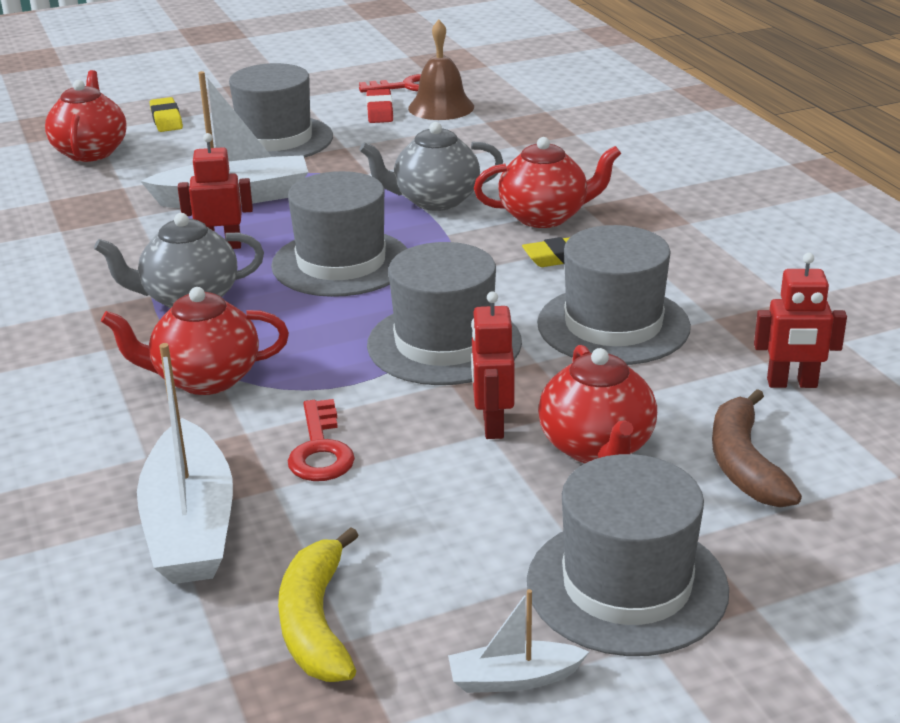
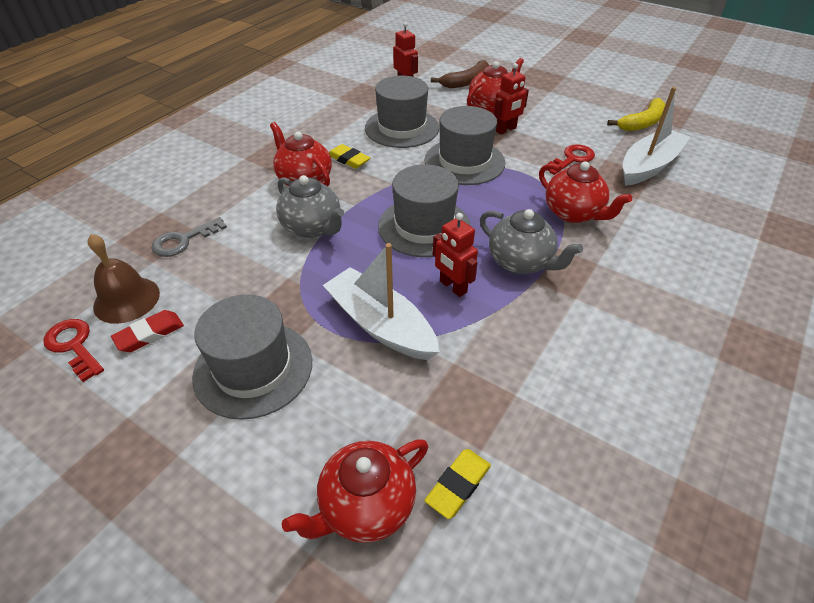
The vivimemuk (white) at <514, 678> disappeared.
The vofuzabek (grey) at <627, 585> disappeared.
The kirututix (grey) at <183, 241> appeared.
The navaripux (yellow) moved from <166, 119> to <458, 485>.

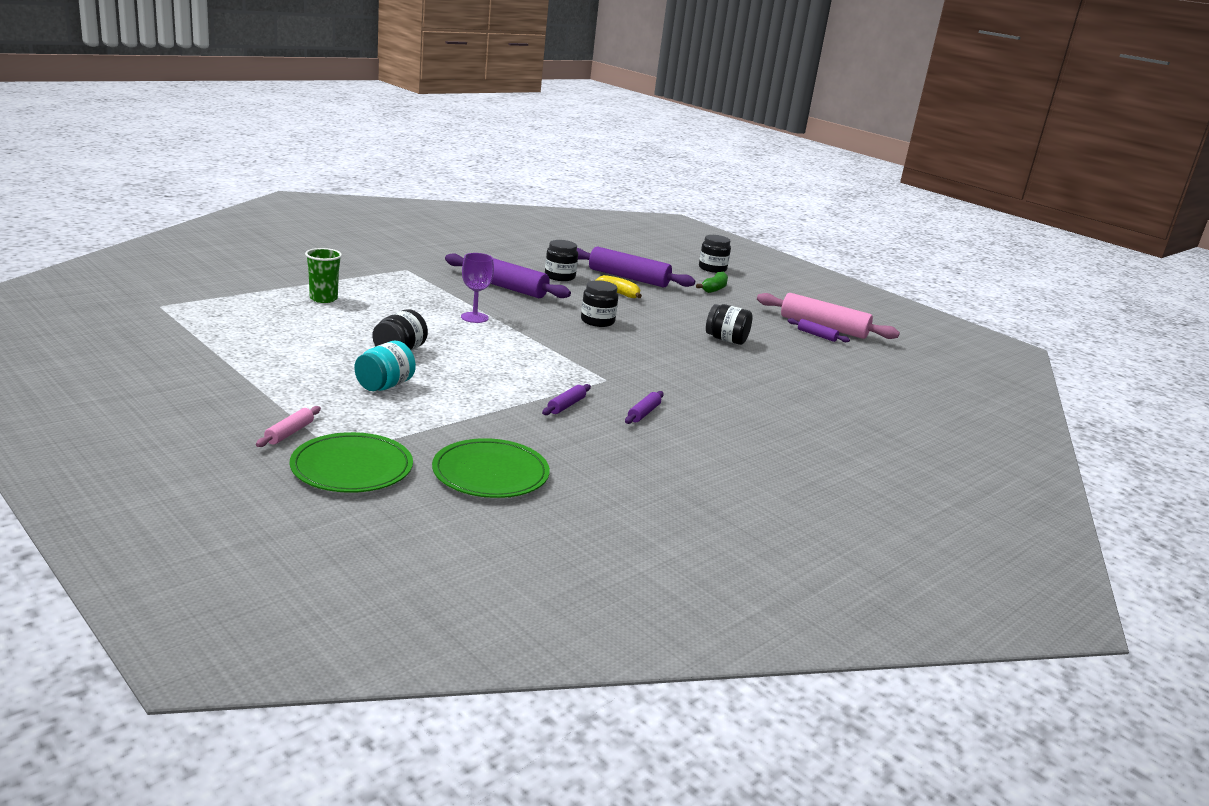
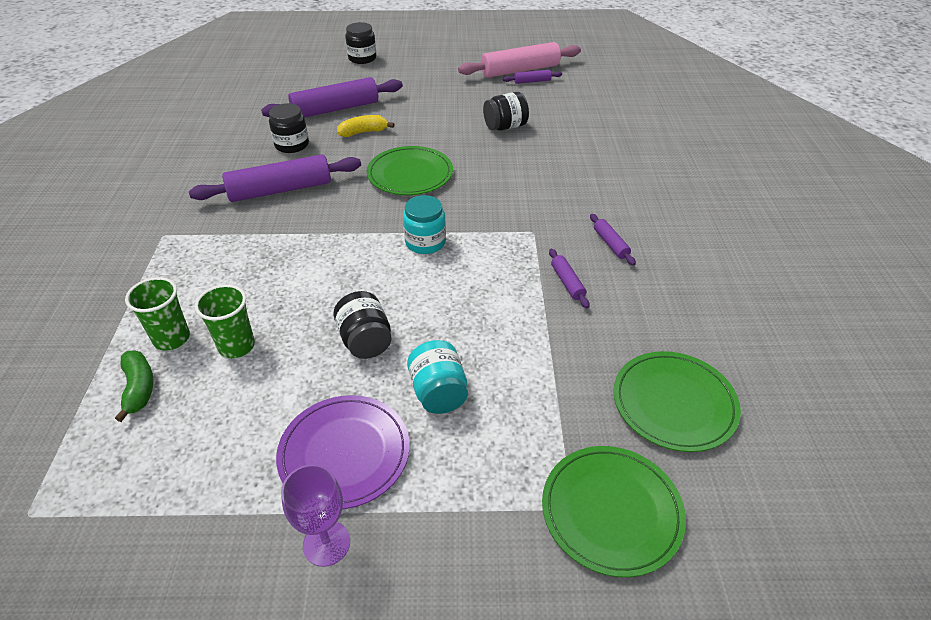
The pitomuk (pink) at <289, 433> disappeared.
The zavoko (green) at <236, 346> appeared.
The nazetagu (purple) at <344, 453> appeared.
The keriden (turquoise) at <425, 242> appeared.
The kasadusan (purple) moved from <474, 317> to <326, 543>.
The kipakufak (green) moved from <714, 289> to <139, 388>.
The keriden (black) at <597, 321> was replaced by the nazetagu (green) at <410, 174>.

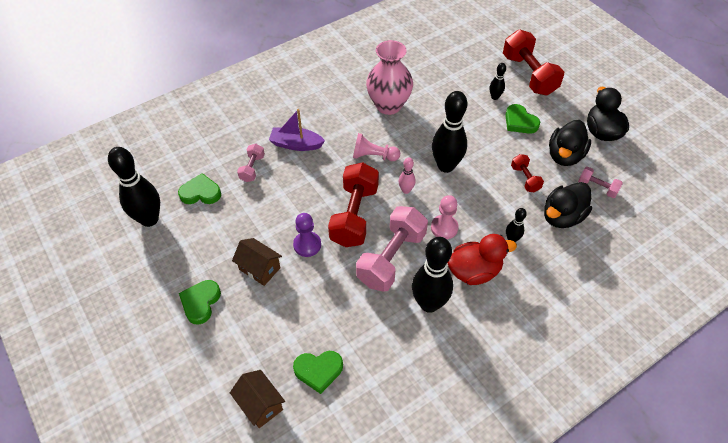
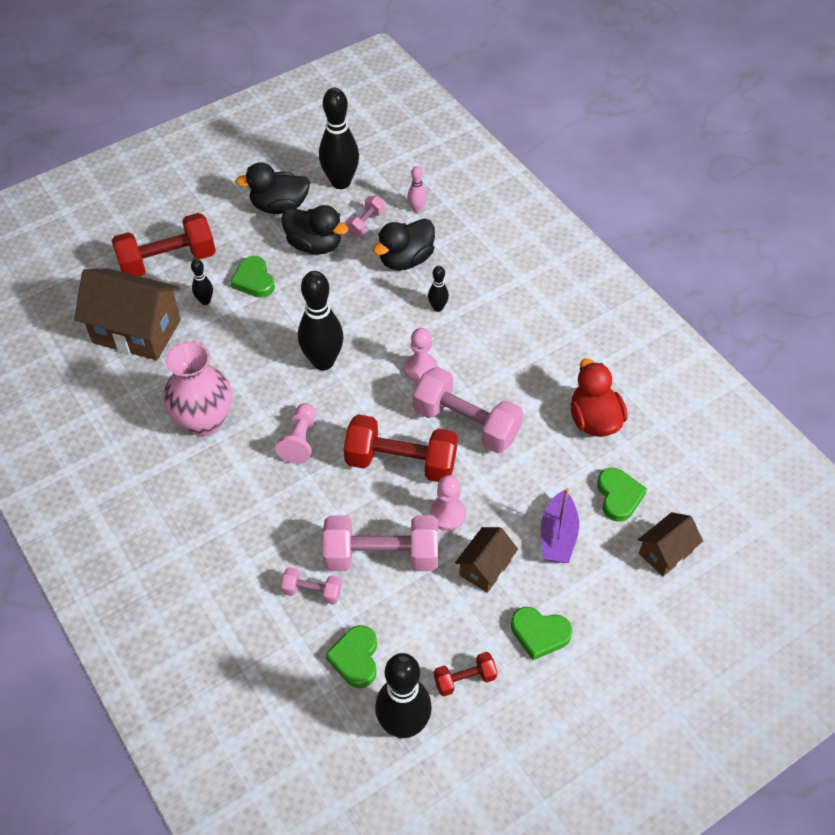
The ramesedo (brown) at <136, 331> appeared.
The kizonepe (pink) at <381, 556> appeared.
The vivimemuk (purple) moved from <296, 144> to <558, 536>.
The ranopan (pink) moved from <406, 190> to <417, 209>.
The ranopan (black) moved from <429, 304> to <341, 182>.
The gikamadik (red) moved from <474, 271> to <594, 420>.
The kizonepe (red) moved from <525, 179> to <464, 679>.
The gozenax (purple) at <307, 245> became the gozenax (pink) at <447, 514>.
The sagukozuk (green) at <520, 122> turned 105 degrees clockwise.
The gikamadik (black) at <562, 216> turned 90 degrees clockwise.

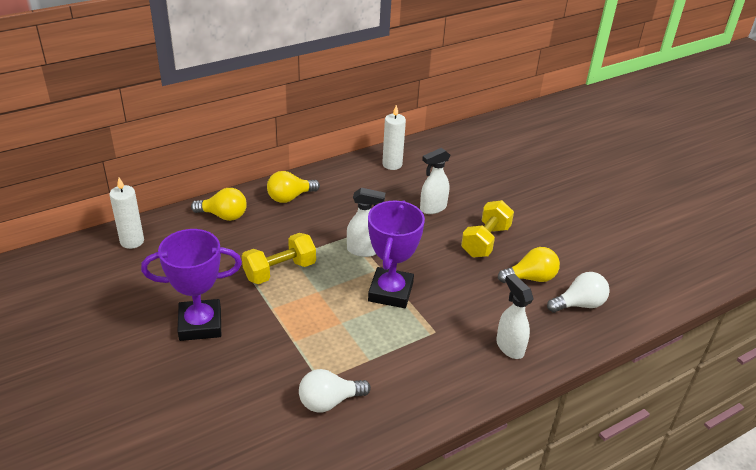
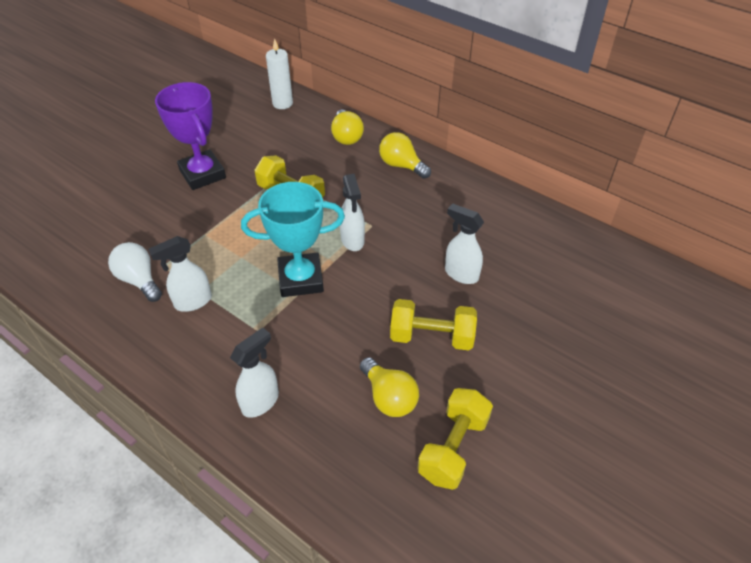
The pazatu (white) at <392, 164> disappeared.
The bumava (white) at <579, 304> disappeared.
The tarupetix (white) at <192, 302> appeared.
The kizonepe (yellow) at <453, 448> appeared.
The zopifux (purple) at <390, 292> became the zopifux (turquoise) at <300, 279>.

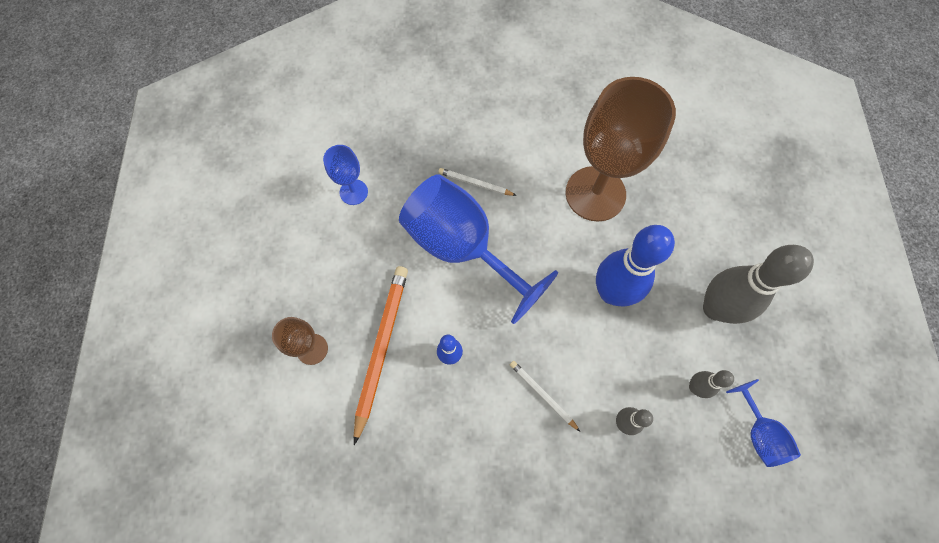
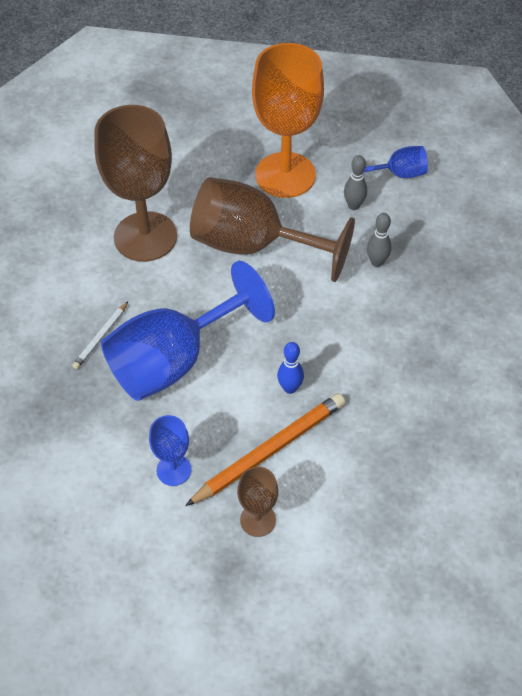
The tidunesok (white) at <542, 395> disappeared.
The kasadusan (blue) moved from <353, 192> to <173, 470>.
The ranopan (blue) at <611, 292> was replaced by the kasadusan (brown) at <253, 245>.
The ranopan (grey) at <715, 308> was replaced by the kasadusan (orange) at <285, 175>.
The tidunesok (orange) at <381, 348> turned 120 degrees clockwise.

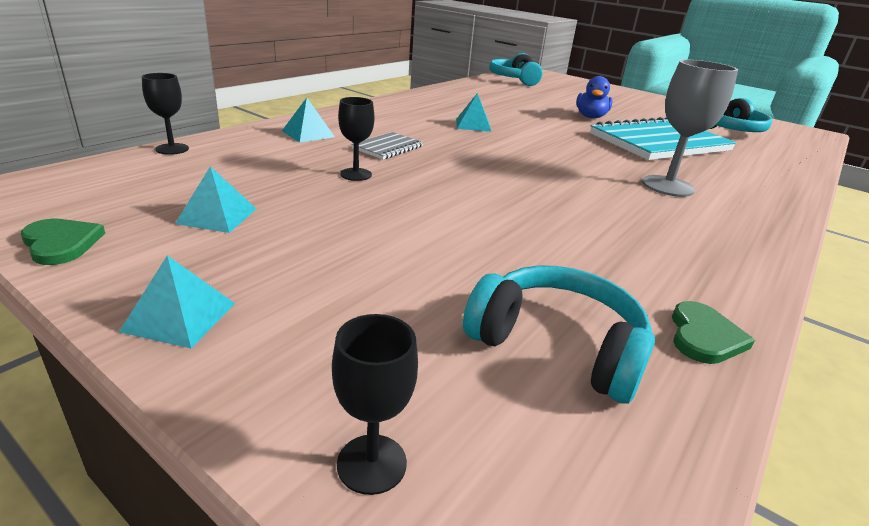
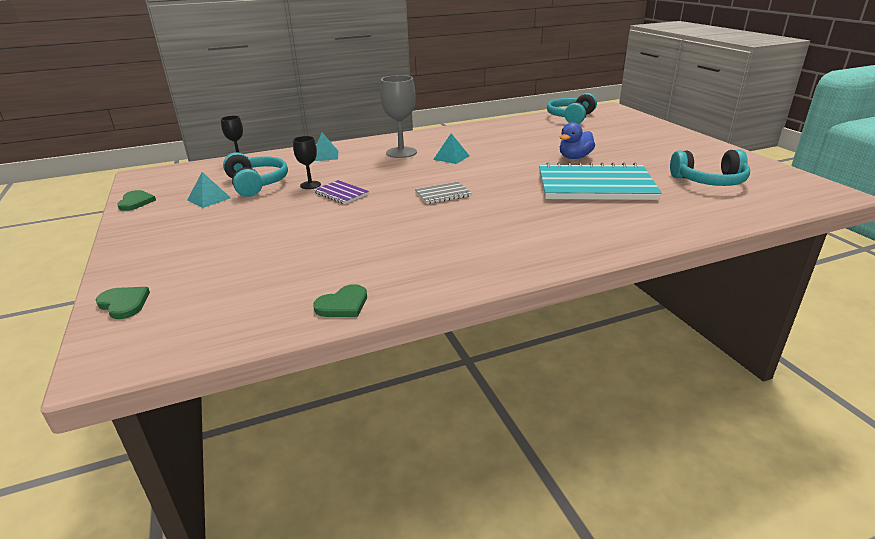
The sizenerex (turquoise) at <179, 317> disappeared.
The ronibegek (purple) at <341, 193> appeared.
The ronibegek (grey) moved from <387, 147> to <443, 194>.
The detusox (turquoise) moved from <557, 346> to <256, 184>.
The kasadusan (grey) moved from <667, 186> to <401, 152>.
The kasadusan (black) at <371, 463> was replaced by the sagukozuk (green) at <124, 304>.

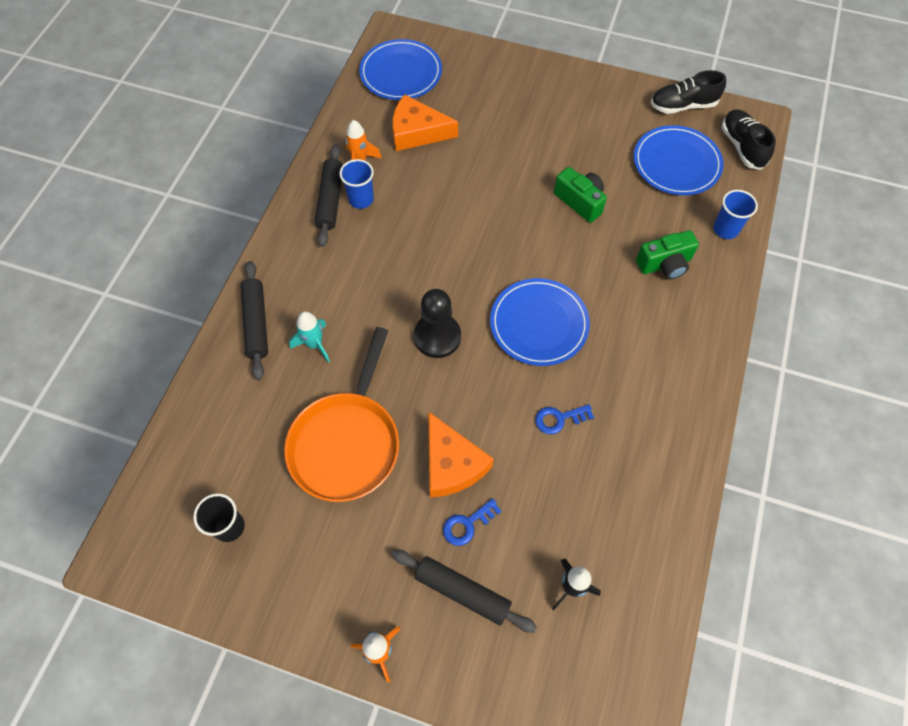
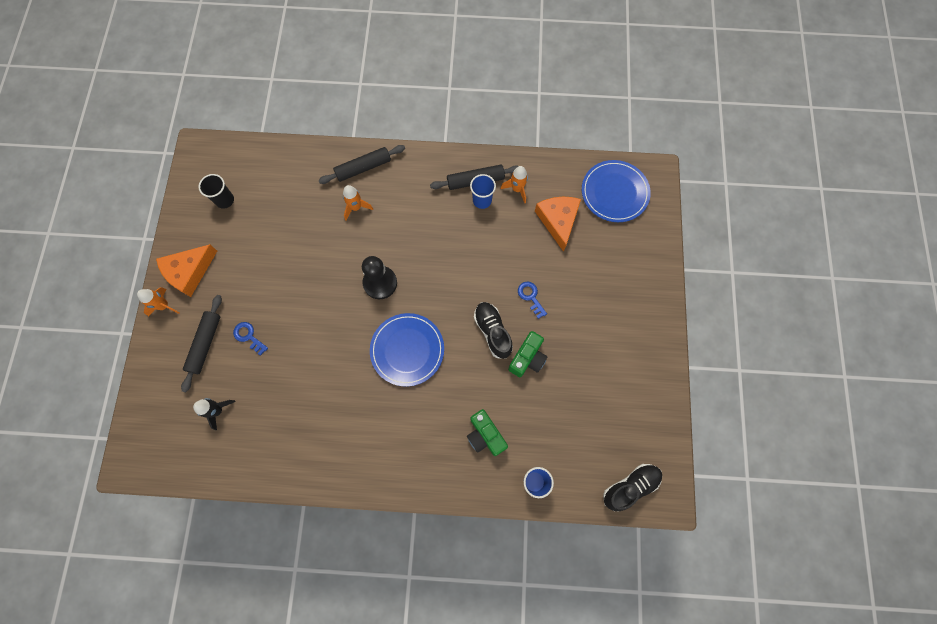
The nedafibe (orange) at <347, 442> disappeared.
The nazetagu (blue) at <676, 163> disappeared.
The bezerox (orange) moved from <452, 464> to <189, 272>.
The kirututix (blue) moved from <559, 419> to <530, 297>.
The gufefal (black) moved from <683, 105> to <492, 332>.
The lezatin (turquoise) at <314, 344> became the lezatin (orange) at <356, 207>.

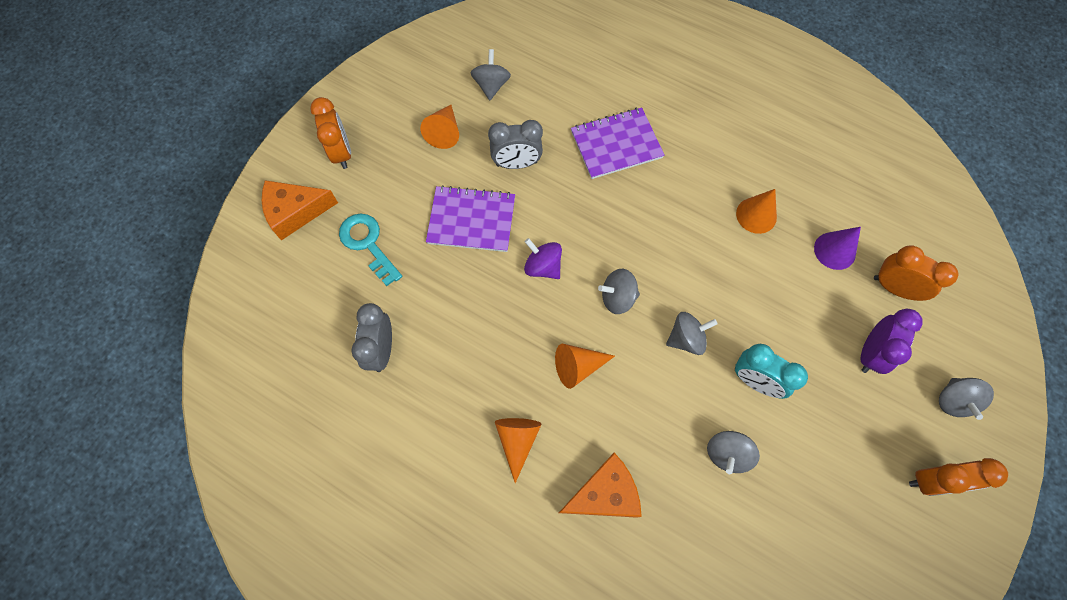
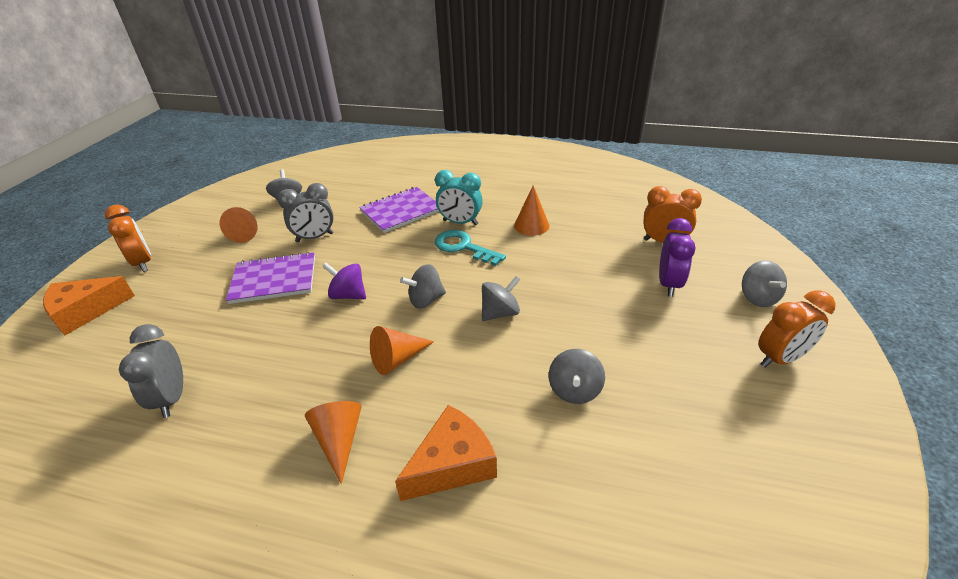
The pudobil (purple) at <834, 250> disappeared.
The kirututix (turquoise) moved from <368, 244> to <464, 247>.
The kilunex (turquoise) moved from <755, 381> to <460, 223>.

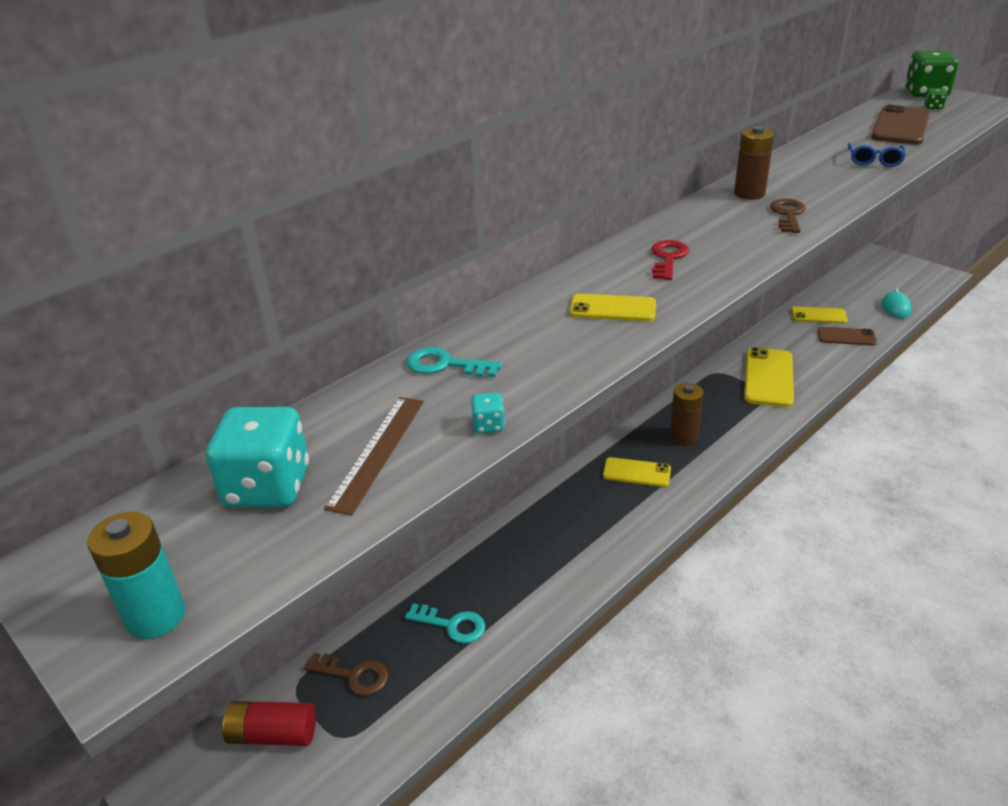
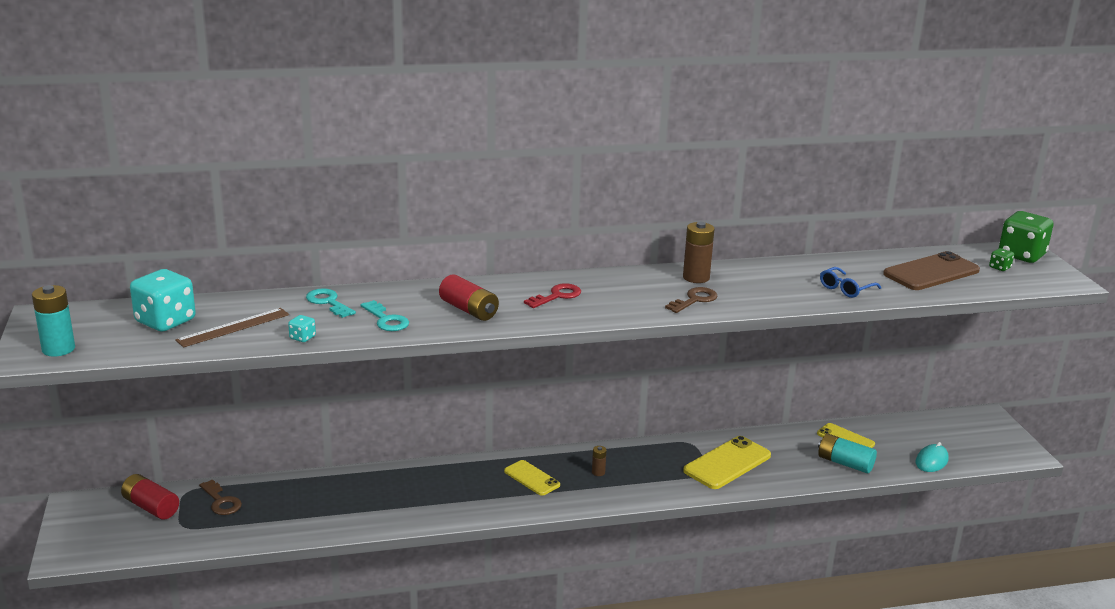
The kirututix (turquoise) moved from <452, 625> to <386, 320>.
The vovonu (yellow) at <612, 308> was replaced by the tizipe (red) at <469, 310>.
The vovonu (brown) at <846, 337> was replaced by the tizipe (turquoise) at <845, 463>.
The tizipe (brown) at <683, 437> changed to 0.53 times the size.

